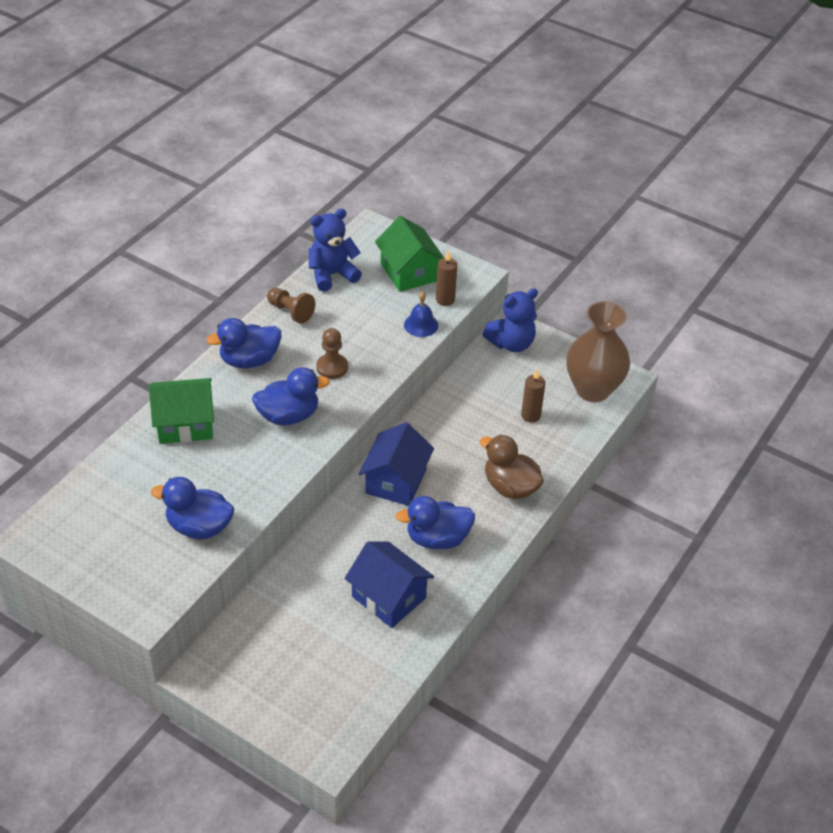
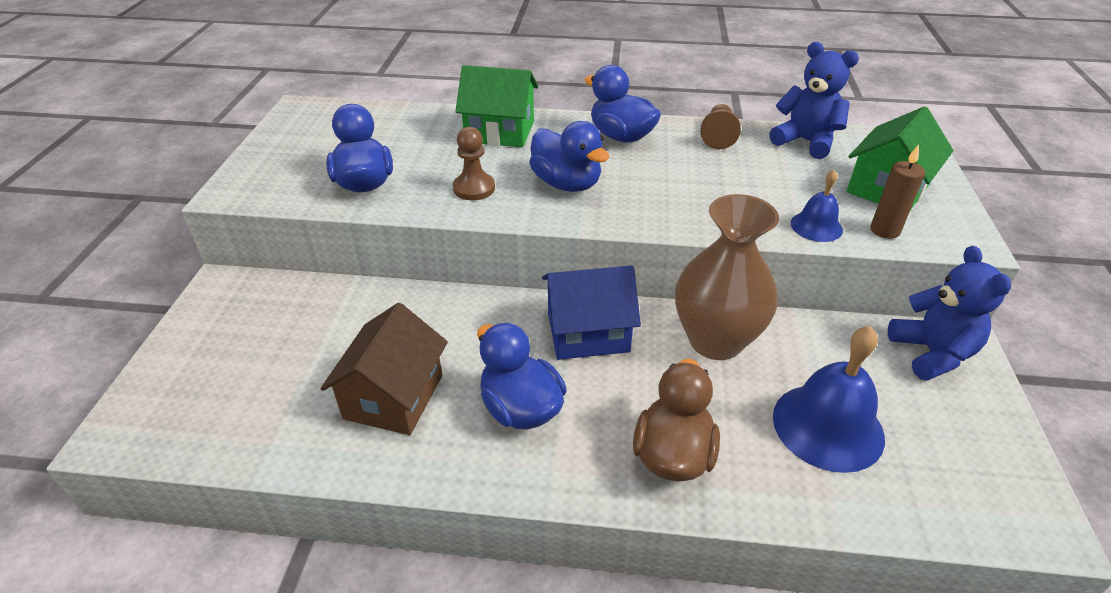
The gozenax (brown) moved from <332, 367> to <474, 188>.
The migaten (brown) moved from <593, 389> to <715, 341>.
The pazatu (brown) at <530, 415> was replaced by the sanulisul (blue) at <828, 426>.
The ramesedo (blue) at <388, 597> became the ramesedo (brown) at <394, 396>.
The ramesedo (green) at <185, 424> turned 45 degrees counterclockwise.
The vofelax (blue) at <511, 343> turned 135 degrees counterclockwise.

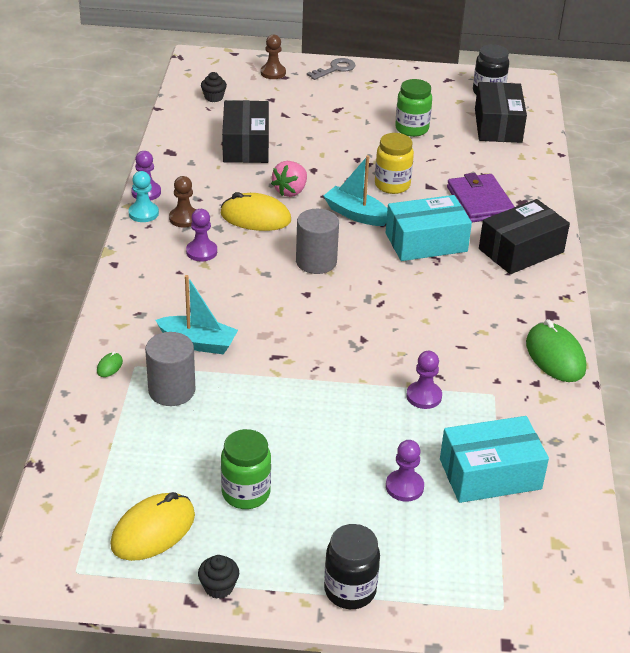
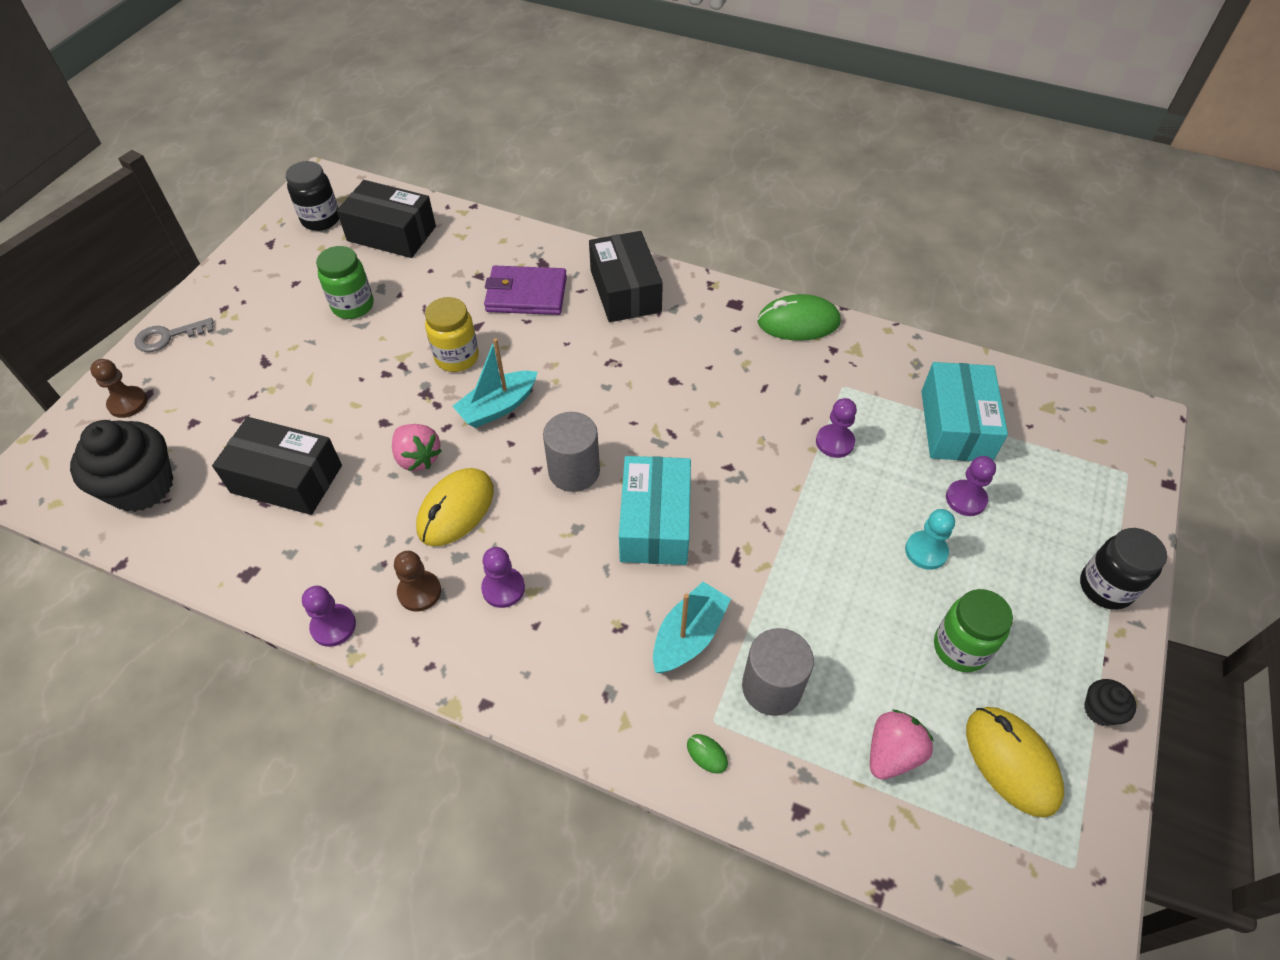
The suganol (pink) at <892, 753> appeared.
The gozenax (turquoise) moved from <143, 213> to <926, 551>.
The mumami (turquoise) moved from <426, 242> to <655, 523>.
The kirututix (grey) at <335, 69> turned 90 degrees counterclockwise.
The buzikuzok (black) at <213, 97> changed to 2.23 times the size.

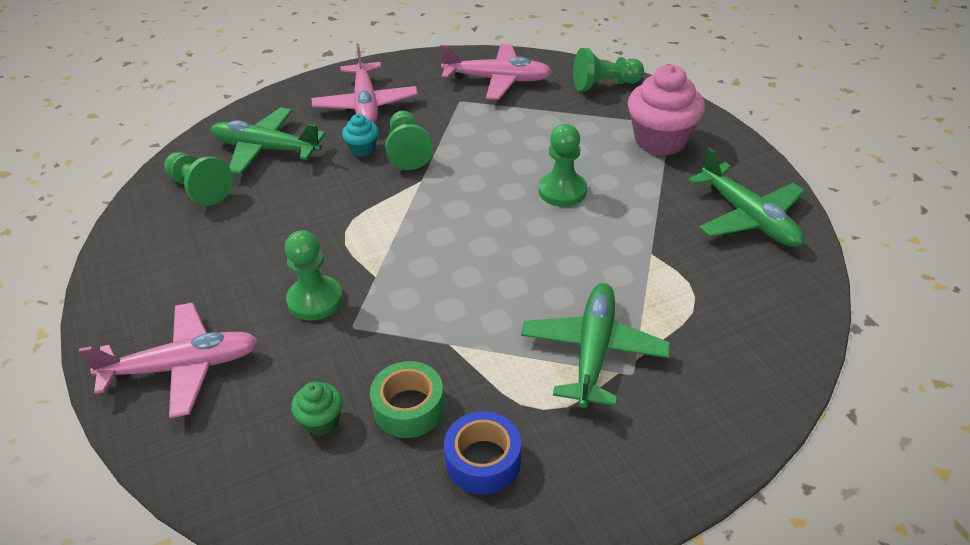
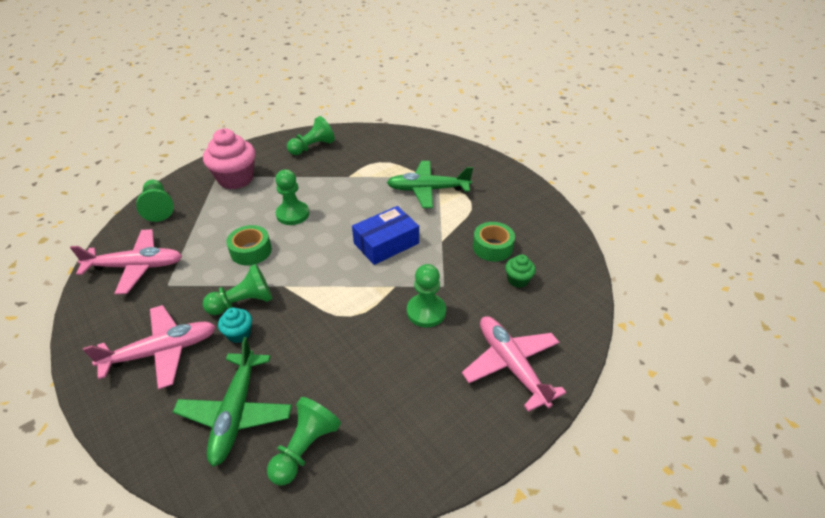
The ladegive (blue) at <483, 461> disappeared.
The ladegive (green) at <251, 251> appeared.
The mumami (blue) at <386, 243> appeared.
The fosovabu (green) at <748, 218> was replaced by the gozenax (green) at <312, 147>.
The fosovabu (pink) at <498, 80> turned 90 degrees clockwise.

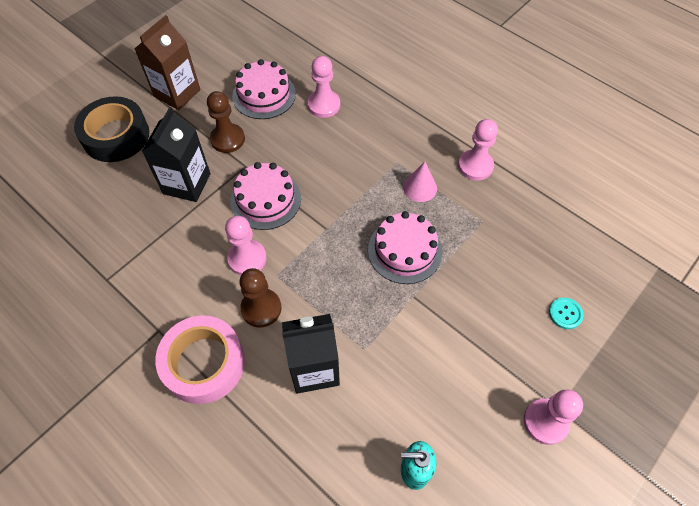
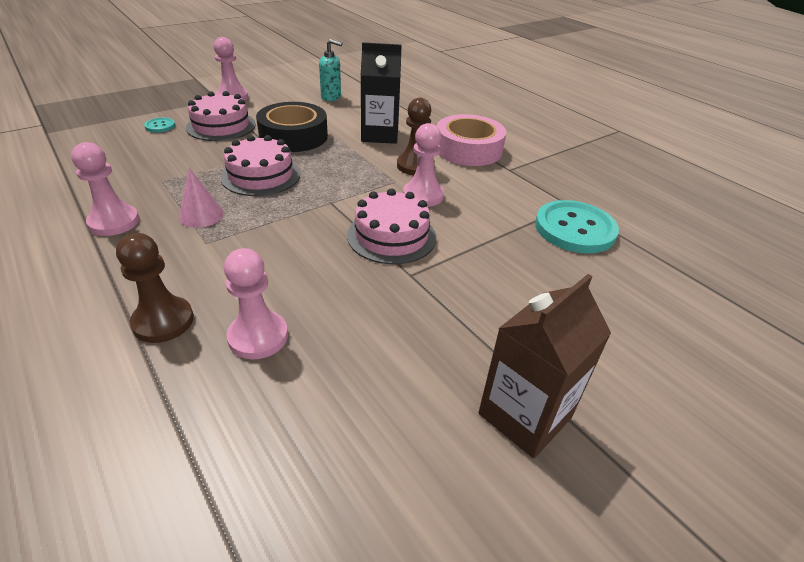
The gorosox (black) at <187, 183> disappeared.
The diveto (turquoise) at <575, 229> appeared.
The ladegive (black) moved from <116, 136> to <293, 136>.
The gozenax (brown) moved from <227, 139> to <163, 321>.
The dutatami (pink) moved from <264, 95> to <221, 126>.

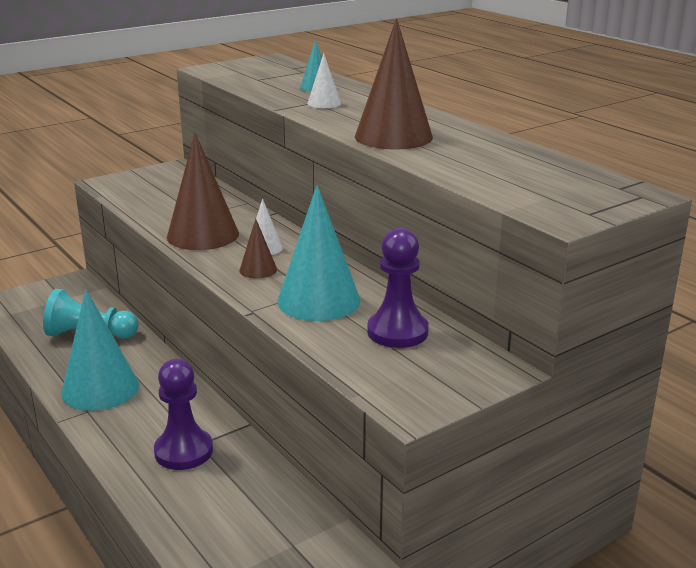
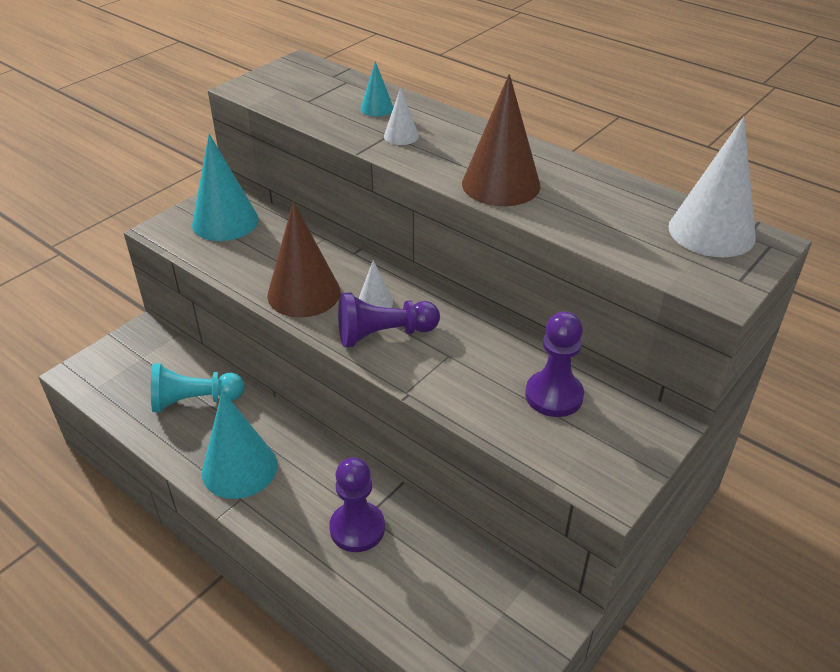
The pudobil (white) at <711, 232> appeared.
The pudobil (turquoise) moved from <318, 300> to <225, 221>.
The pudobil (brown) at <258, 270> was replaced by the gozenax (purple) at <384, 334>.

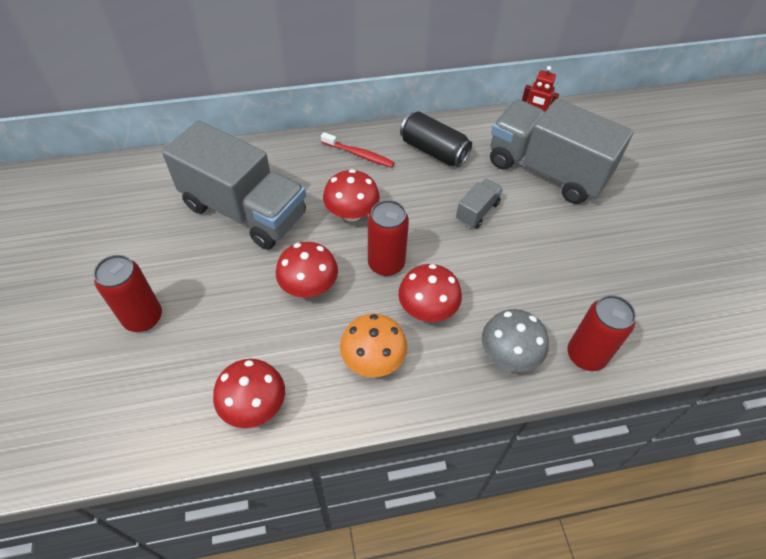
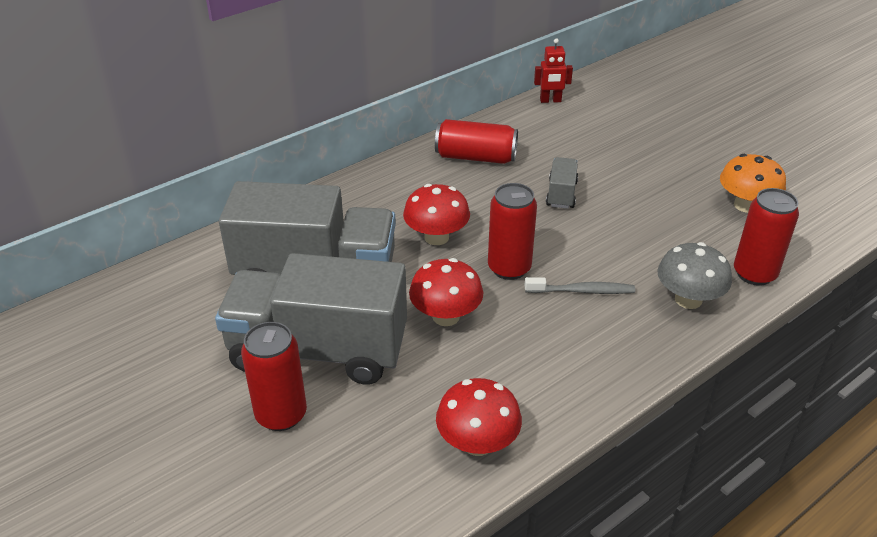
The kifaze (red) at <359, 154> disappeared.
The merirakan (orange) moved from <373, 359> to <746, 205>.
The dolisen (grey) moved from <546, 170> to <318, 351>.
The merirakan (red) at <427, 309> was replaced by the kifaze (grey) at <582, 291>.
The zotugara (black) at <433, 151> became the zotugara (red) at <475, 157>.

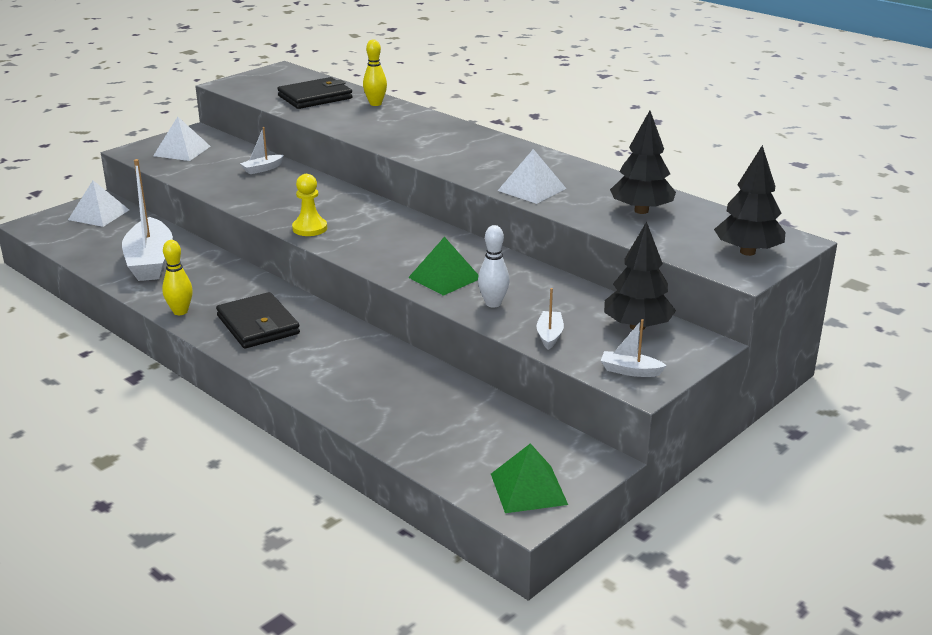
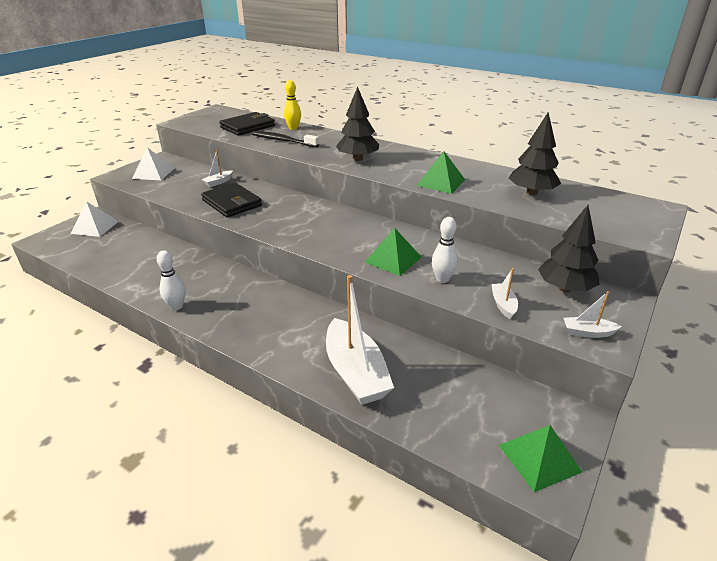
The gozenax (yellow) at <309, 228> disappeared.
The kifaze (black) at <283, 141> appeared.
The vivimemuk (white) moved from <150, 262> to <356, 372>.
The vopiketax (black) moved from <258, 325> to <232, 203>.
The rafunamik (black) moved from <747, 252> to <358, 159>.
The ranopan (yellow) at <180, 311> became the ranopan (white) at <176, 306>.
The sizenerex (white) at <532, 189> became the sizenerex (green) at <441, 182>.

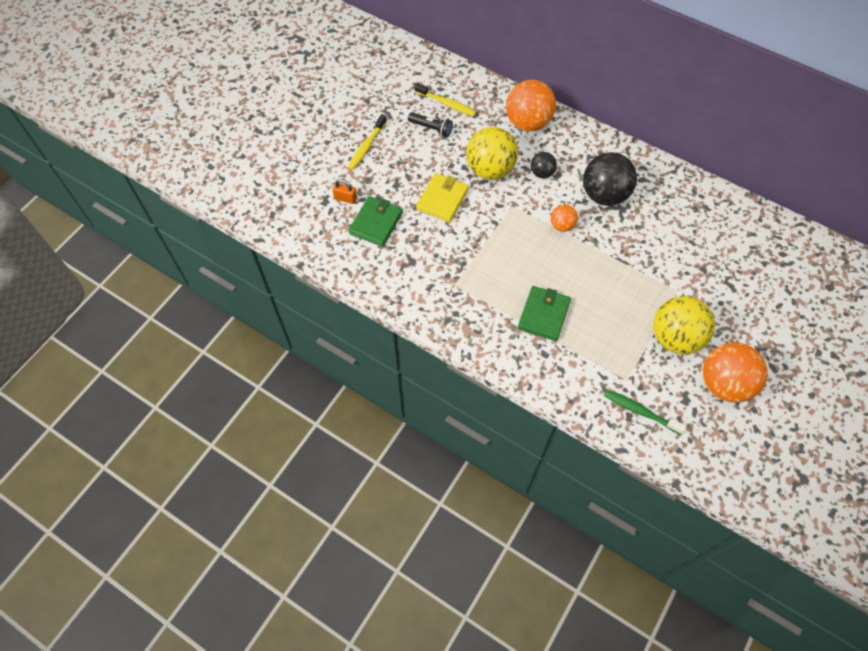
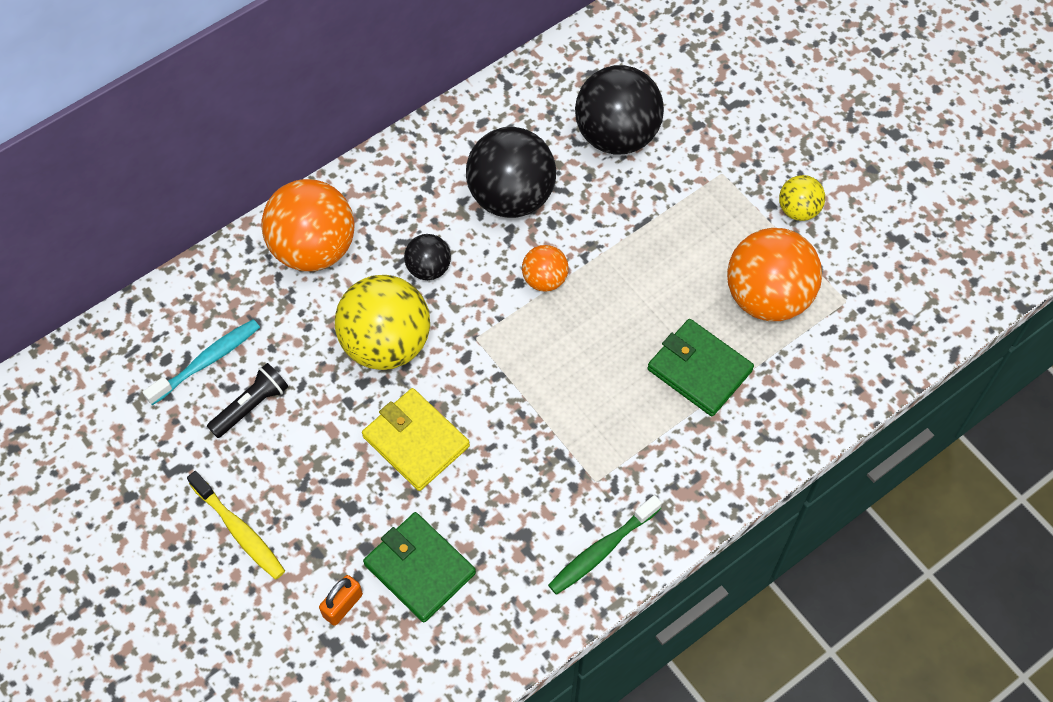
The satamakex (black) at <616, 135> appeared.
The kifaze (green) moved from <640, 411> to <601, 550>.
The satamakex (orange) moved from <724, 383> to <767, 297>.
The kifaze (yellow) at <447, 104> became the kifaze (turquoise) at <207, 361>.
The satamakex (yellow) at <675, 337> changed to 0.51 times the size.

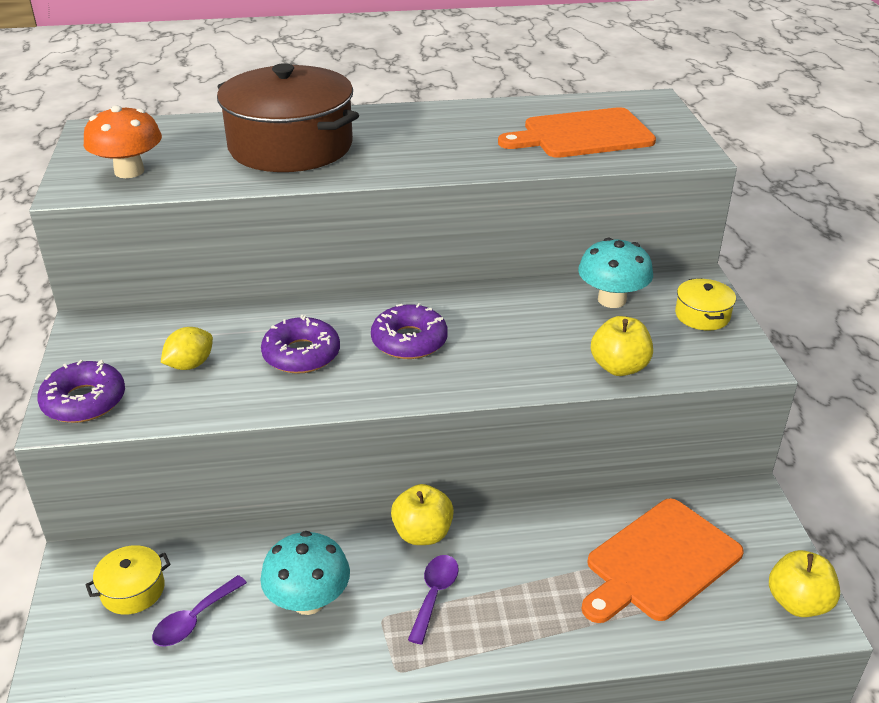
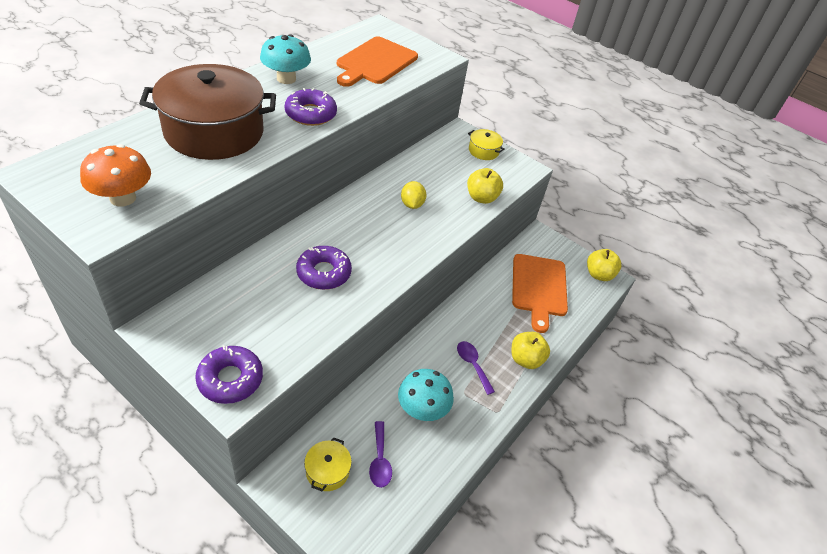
The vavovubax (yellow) moved from <190, 365> to <412, 204>.
The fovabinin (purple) moved from <409, 341> to <311, 114>.
The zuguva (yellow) moved from <422, 534> to <525, 359>.
The merirakan (turquoise) moved from <612, 300> to <286, 79>.

